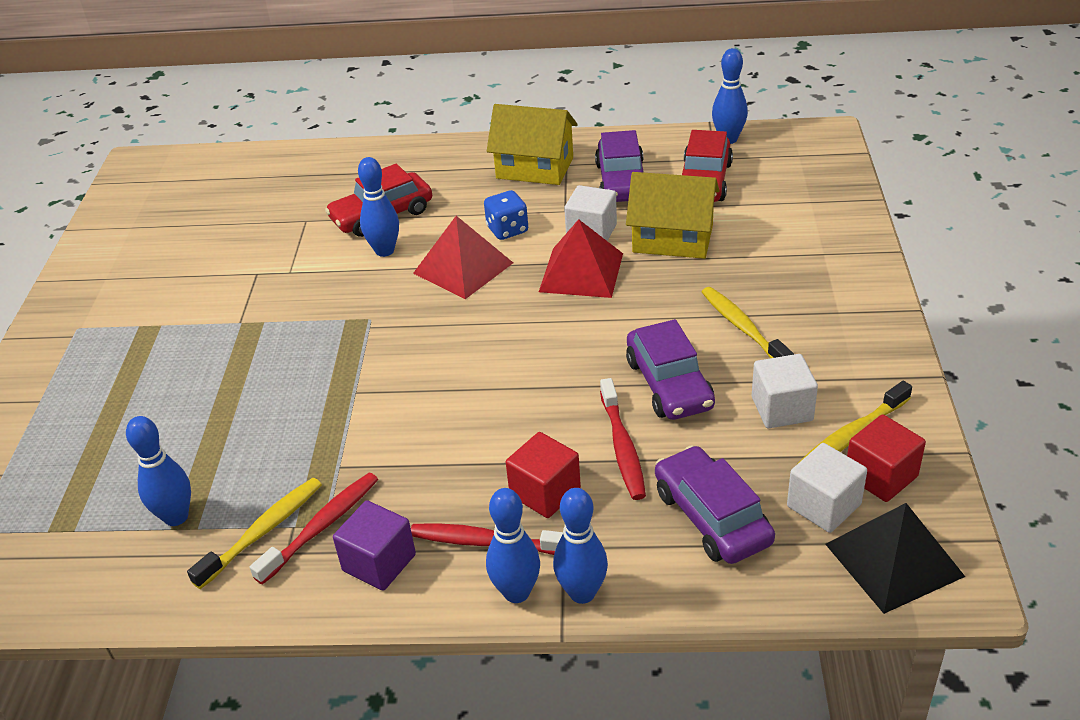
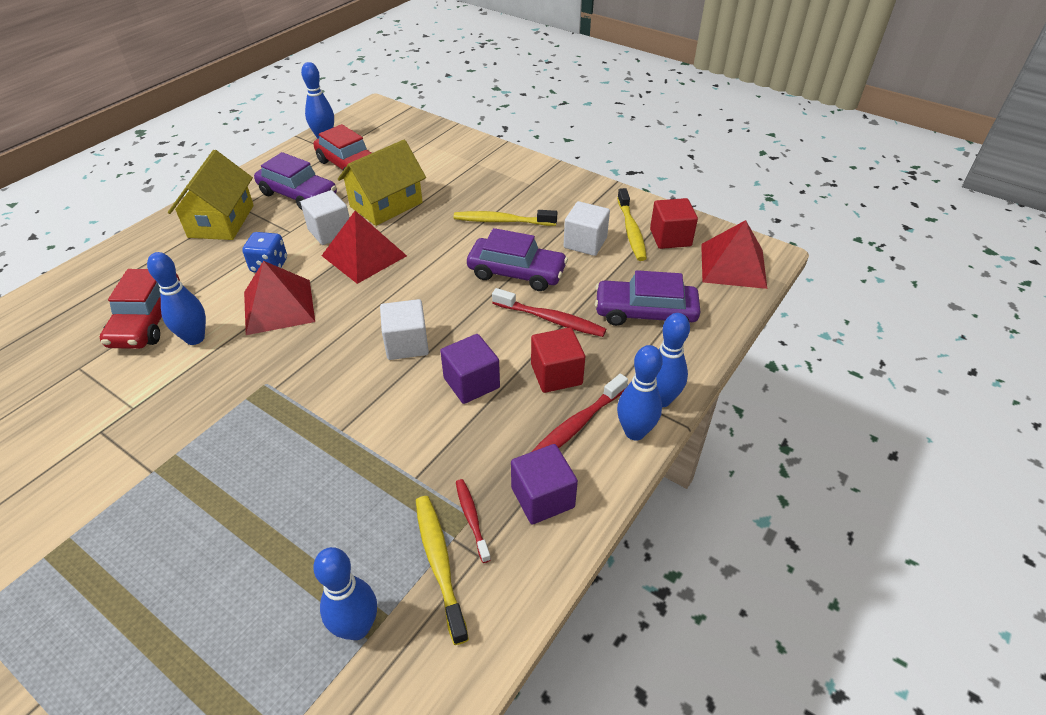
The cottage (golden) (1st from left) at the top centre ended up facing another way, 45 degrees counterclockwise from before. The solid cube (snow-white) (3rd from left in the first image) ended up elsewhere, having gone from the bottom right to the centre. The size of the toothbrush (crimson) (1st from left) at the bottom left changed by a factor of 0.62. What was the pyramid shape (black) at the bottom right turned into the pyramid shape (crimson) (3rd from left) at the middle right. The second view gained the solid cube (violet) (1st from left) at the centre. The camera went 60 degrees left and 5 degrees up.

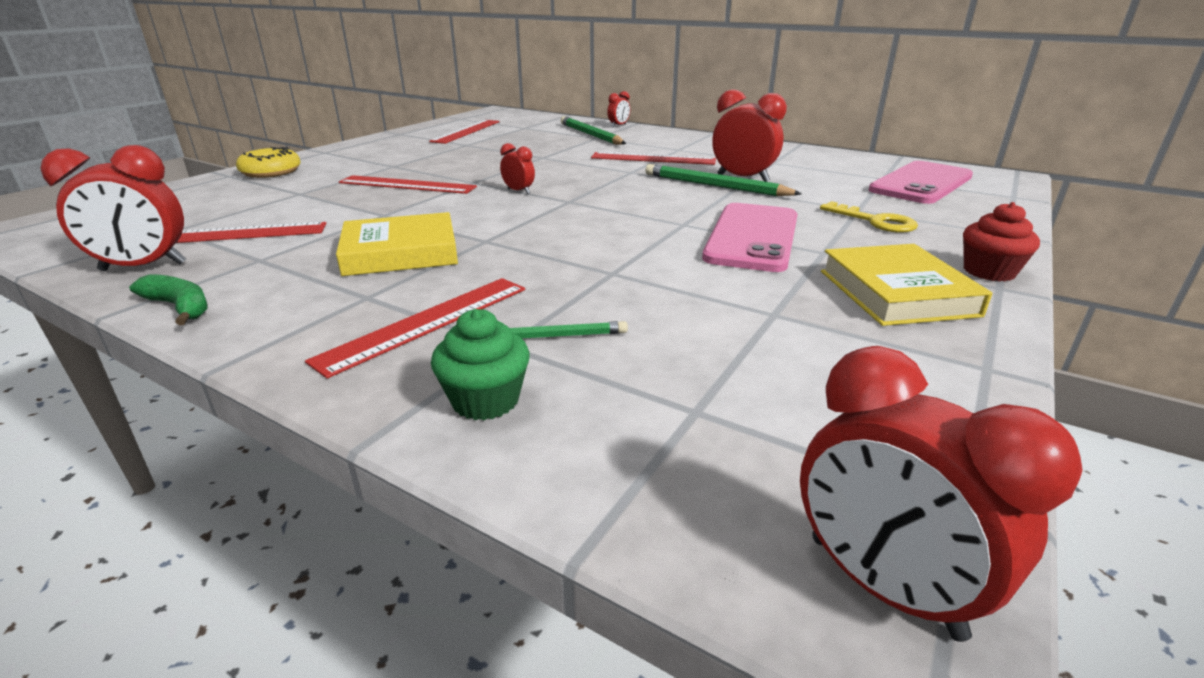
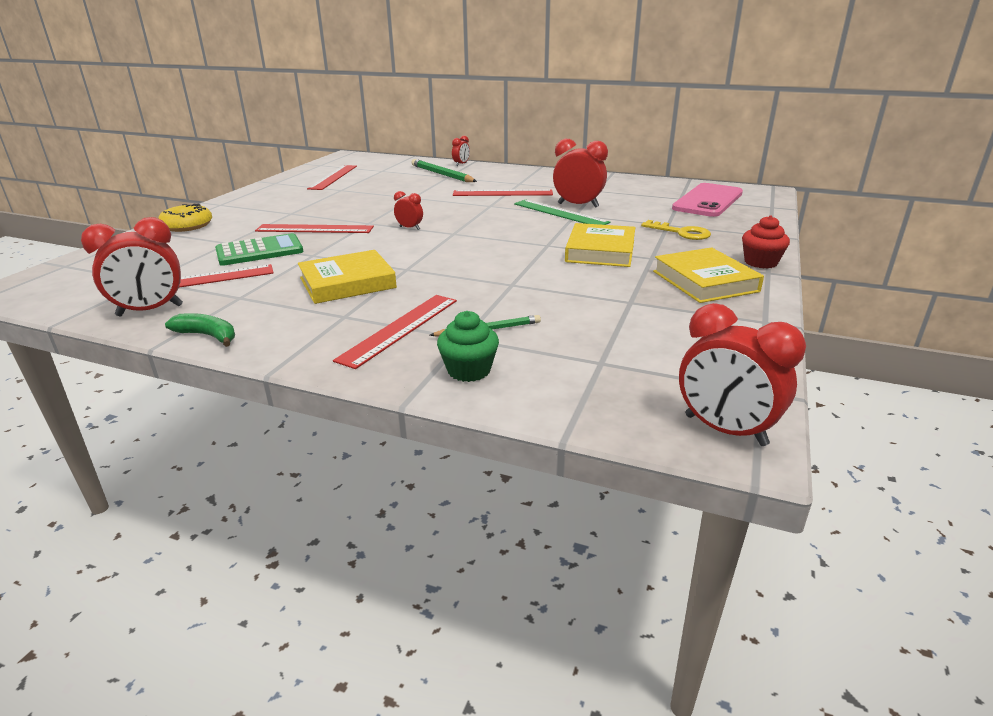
Where the lead pencil (emerald) (3rd from left) stood at the top centre, the straightedge (emerald) came to stand at the top centre. Where the smartphone (rosy) (1st from left) stood at the centre, the hardback (golden) (2nd from left) came to stand at the centre. The second view gained the adding machine (emerald) at the middle left. The camera went 10 degrees left and 0 degrees up.

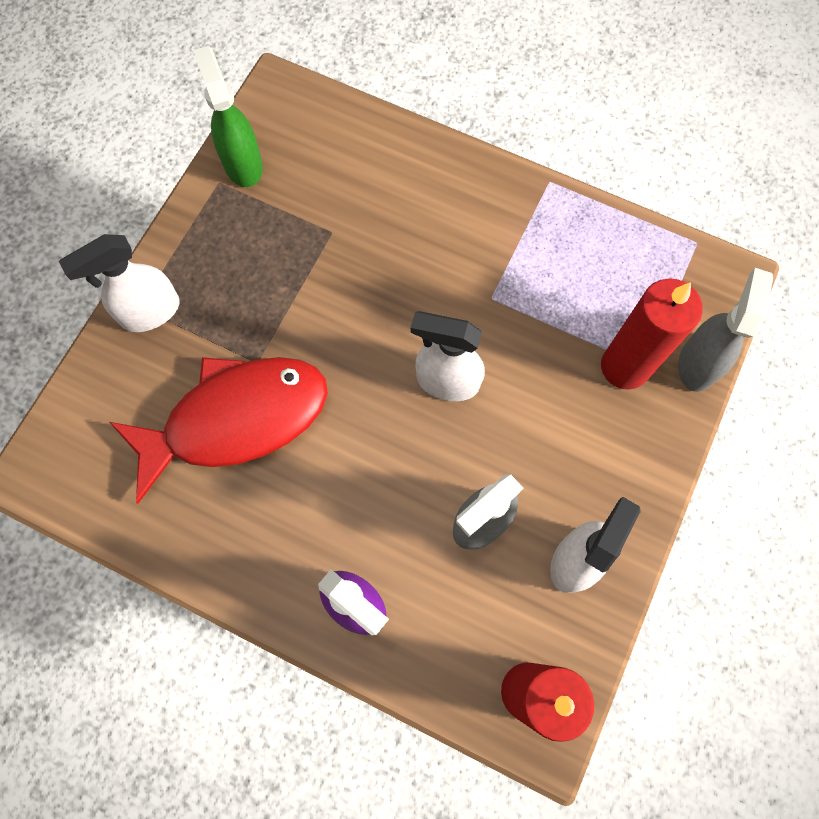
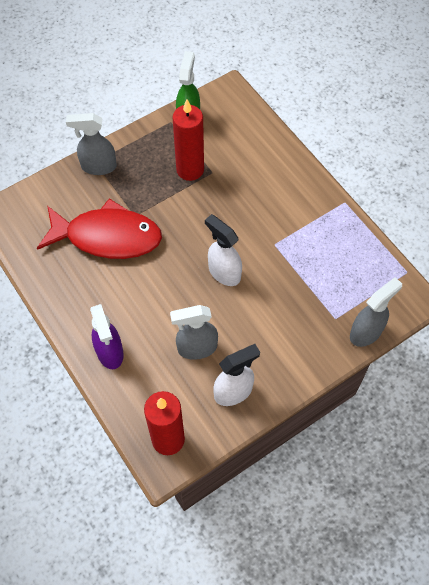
What was the spray bottle (snow-white) (1st from left) at the middle left turned into the spray bottle (ash-grey) (1st from left) at the top left. The candle (crimson) (2nd from left) ended up elsewhere, having gone from the middle right to the top centre. The camera went 30 degrees right and 10 degrees down.

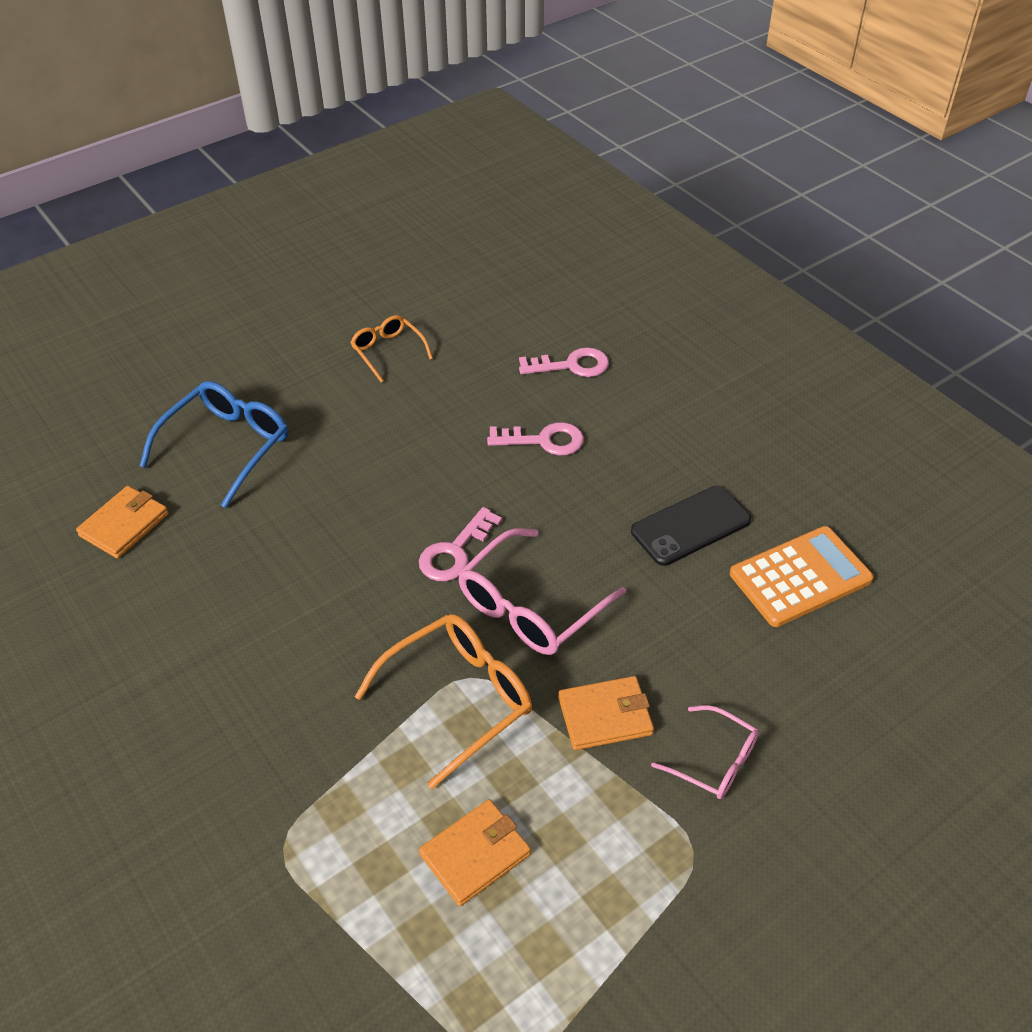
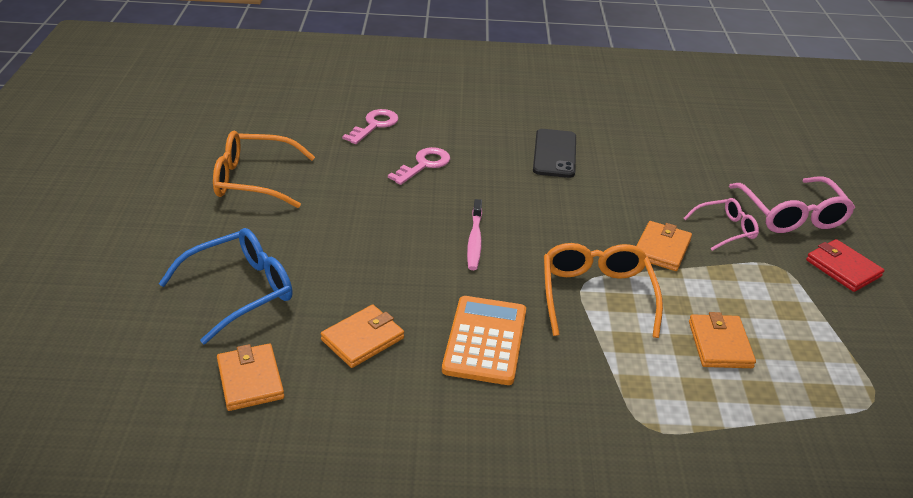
The size of the eyeglasses (orange-coloured) (1st from left) at the centre changed by a factor of 1.68. The eyeglasses (blue) at the middle left ended up facing another way, 75 degrees clockwise from before. Where the key (rosy) (1st from left) stood at the centre, the toothbrush (rosy) came to stand at the centre. The adding machine (orange-coloured) ended up elsewhere, having gone from the middle right to the bottom centre. The eyeglasses (rosy) (1st from left in the first image) ended up elsewhere, having gone from the centre to the middle right. The second view gained the wallet (crimson) at the middle right. The second view gained the wallet (orange-coloured) (2nd from left) at the bottom centre. The camera went 55 degrees left and 10 degrees down.

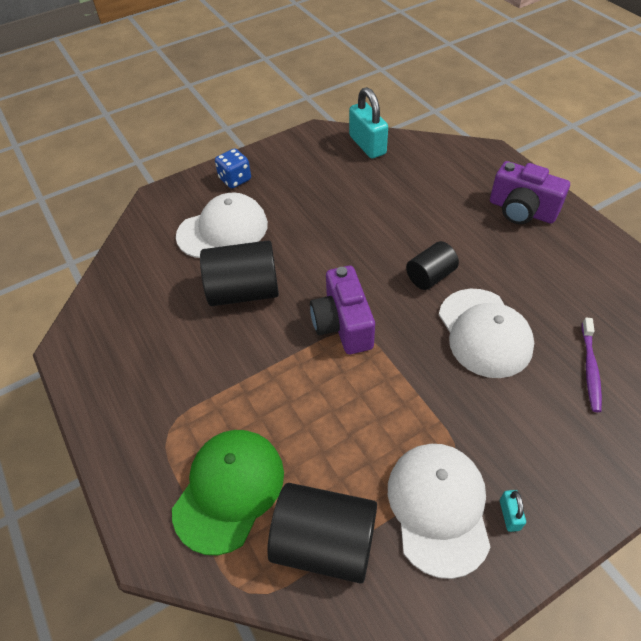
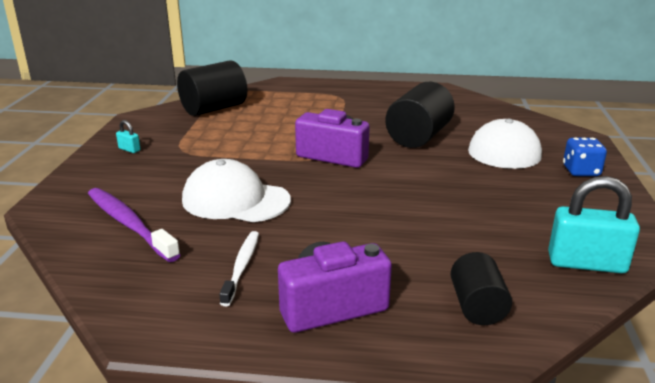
The solid cylinder (black) (3rd from left) ended up elsewhere, having gone from the middle right to the bottom right. The size of the toothbrush (violet) at the middle right changed by a factor of 1.56. The second view lost the cap (emerald) at the bottom centre. The second view lost the cap (snow-white) (2nd from left) at the bottom right. The second view gained the toothbrush (snow-white) at the bottom centre. The camera went 125 degrees right and 25 degrees down.

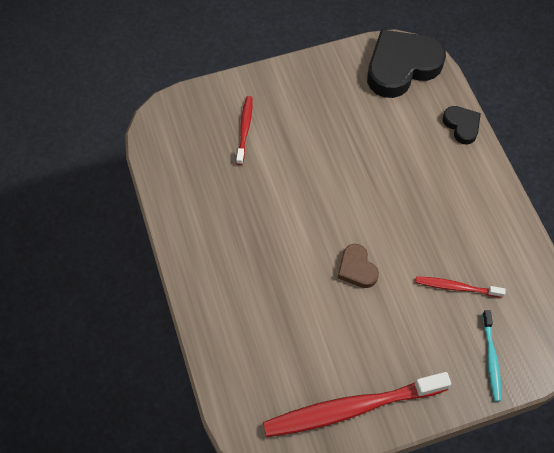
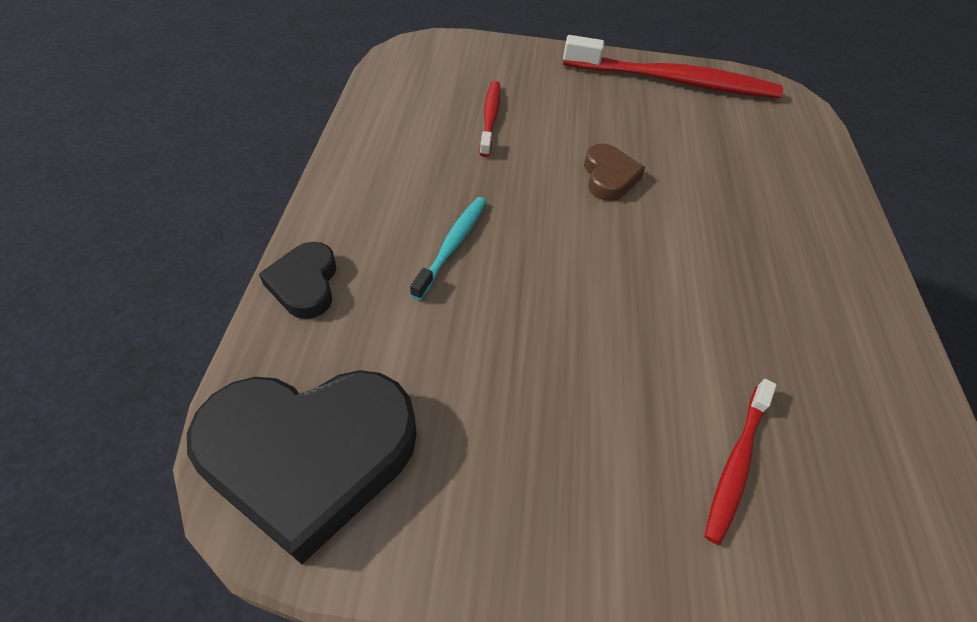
The toothbrush (crimson) (3rd from left in the first image) at the middle right ended up facing another way, 120 degrees counterclockwise from before. The toothbrush (aqua) ended up elsewhere, having gone from the bottom right to the centre. The camera went 160 degrees left and 10 degrees down.

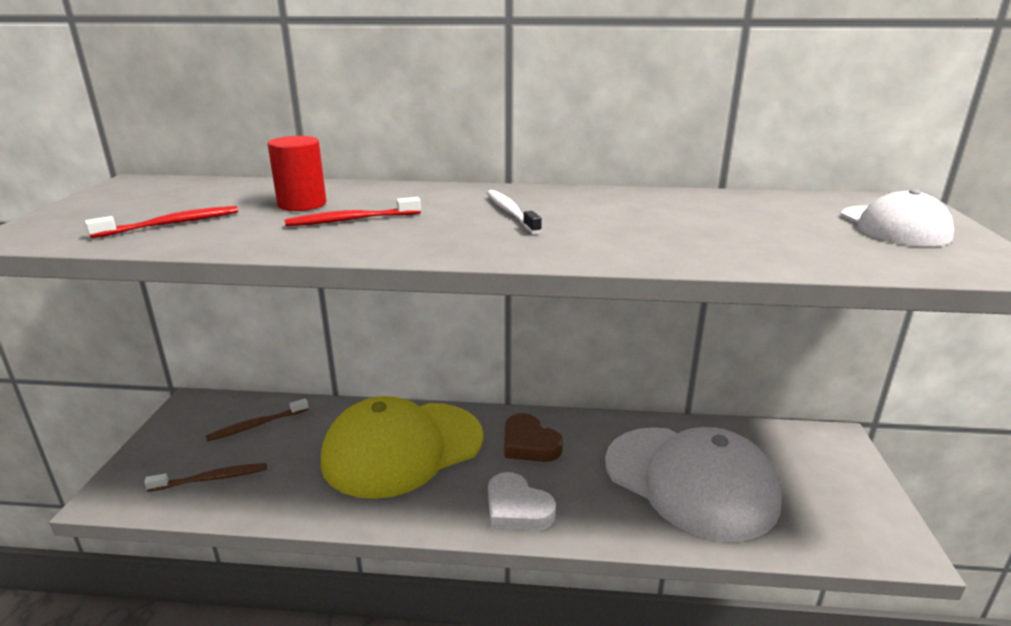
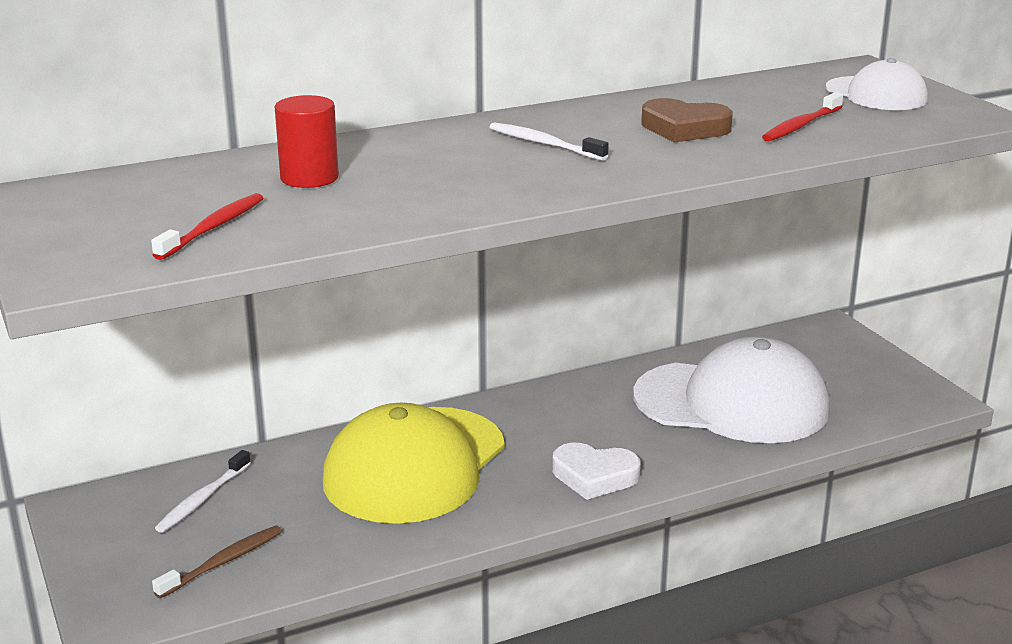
The toothbrush (crimson) (2nd from left) ended up elsewhere, having gone from the centre to the top right. What was the toothbrush (dark brown) (2nd from left) at the bottom left turned into the toothbrush (snow-white) (1st from left) at the bottom left. The love heart (dark brown) ended up elsewhere, having gone from the bottom centre to the top right. The camera went 30 degrees left and 0 degrees up.

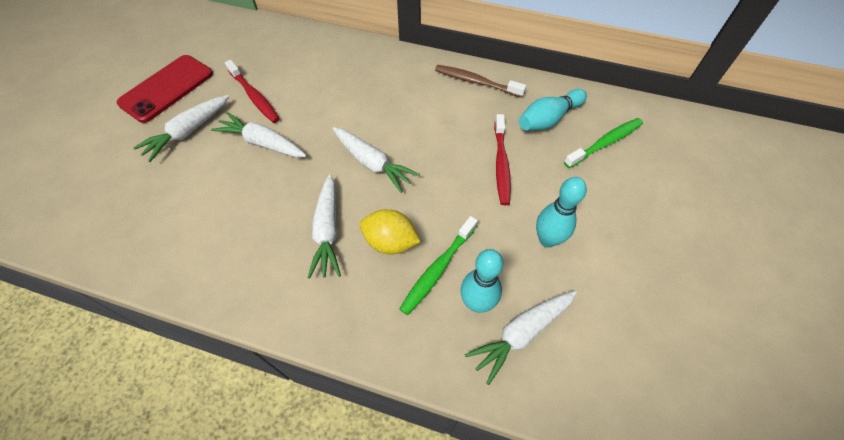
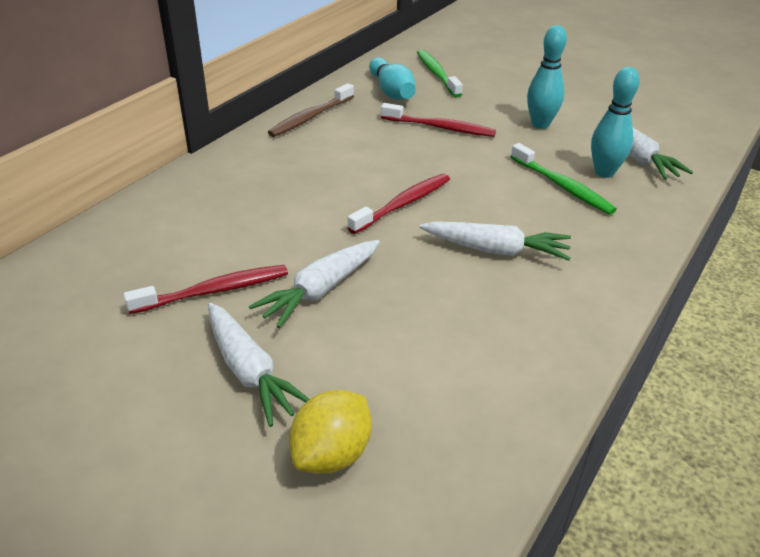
The second view lost the smartphone (crimson) at the top left. Where the root vegetable (snow-white) (4th from left) stood at the centre, the toothbrush (crimson) (2nd from left) came to stand at the centre. The citrus fruit (golden) ended up elsewhere, having gone from the centre to the bottom centre. The camera went 75 degrees left and 20 degrees down.

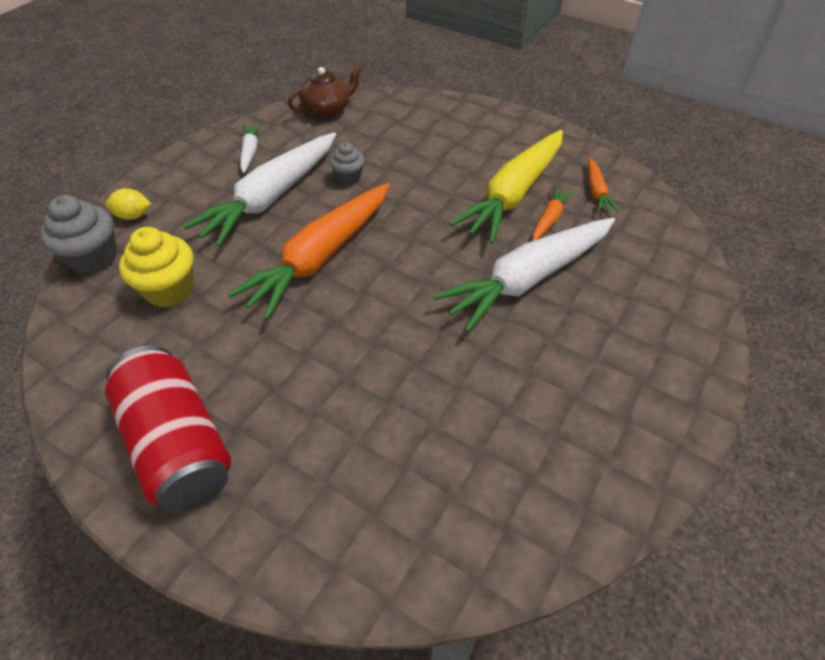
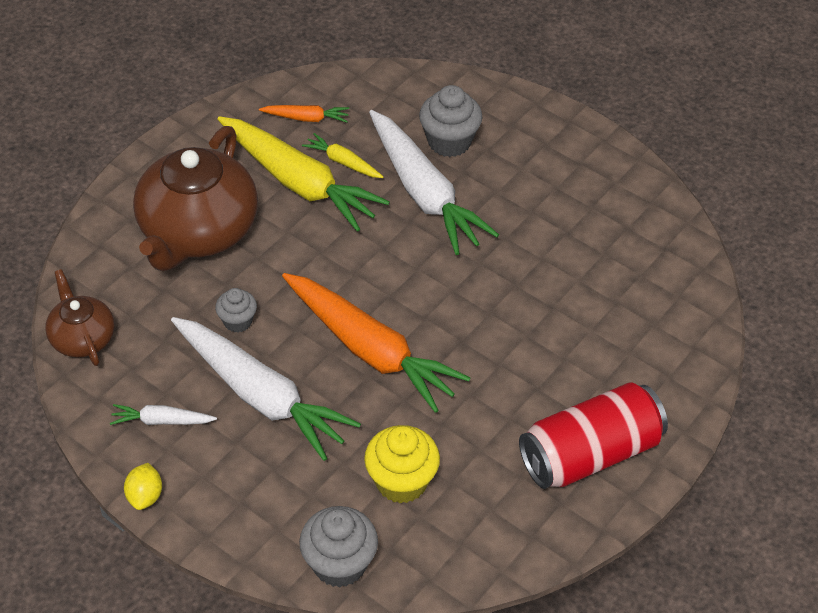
What was the root vegetable (orange-coloured) (2nd from left) at the top right turned into the root vegetable (golden) (2nd from left) at the top centre. The citrus fruit (golden) ended up elsewhere, having gone from the top left to the bottom left. The second view gained the cupcake (ash-grey) (3rd from left) at the top centre. The second view gained the teapot (dark brown) (2nd from left) at the top left. The camera went 85 degrees left and 0 degrees up.

